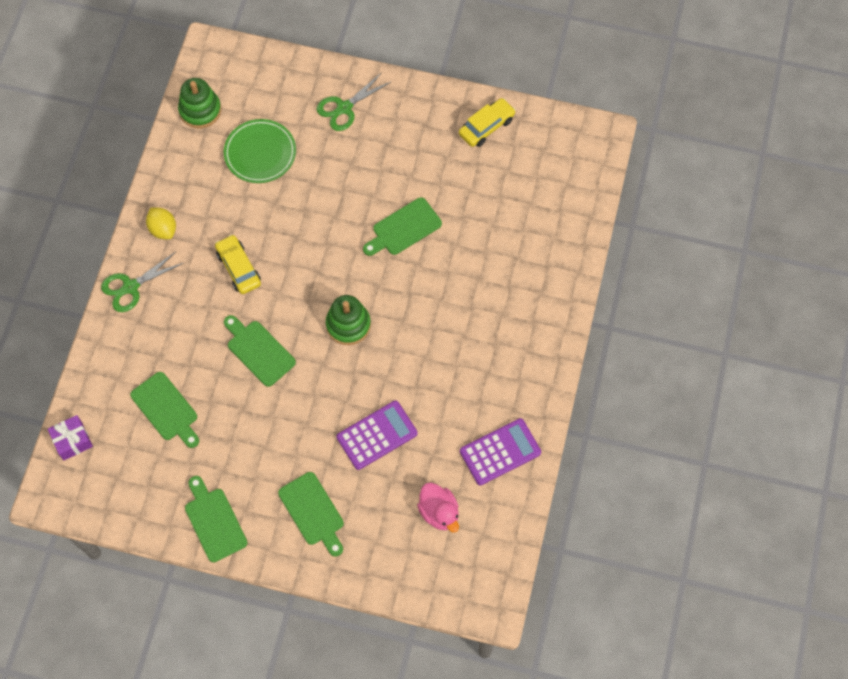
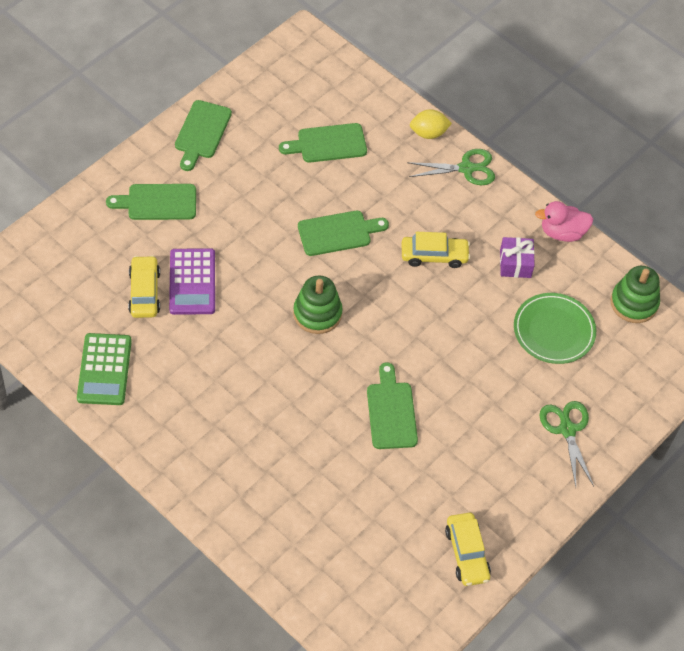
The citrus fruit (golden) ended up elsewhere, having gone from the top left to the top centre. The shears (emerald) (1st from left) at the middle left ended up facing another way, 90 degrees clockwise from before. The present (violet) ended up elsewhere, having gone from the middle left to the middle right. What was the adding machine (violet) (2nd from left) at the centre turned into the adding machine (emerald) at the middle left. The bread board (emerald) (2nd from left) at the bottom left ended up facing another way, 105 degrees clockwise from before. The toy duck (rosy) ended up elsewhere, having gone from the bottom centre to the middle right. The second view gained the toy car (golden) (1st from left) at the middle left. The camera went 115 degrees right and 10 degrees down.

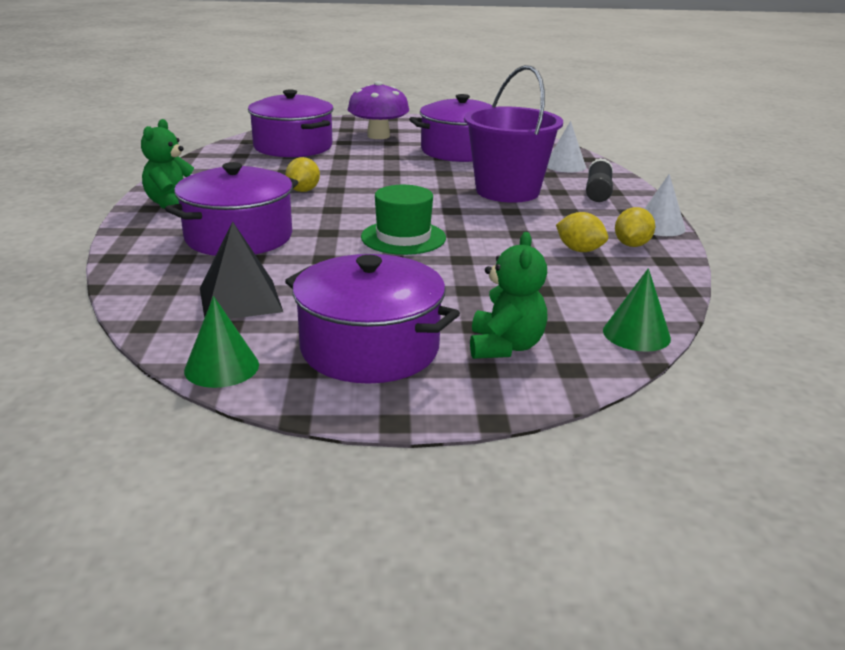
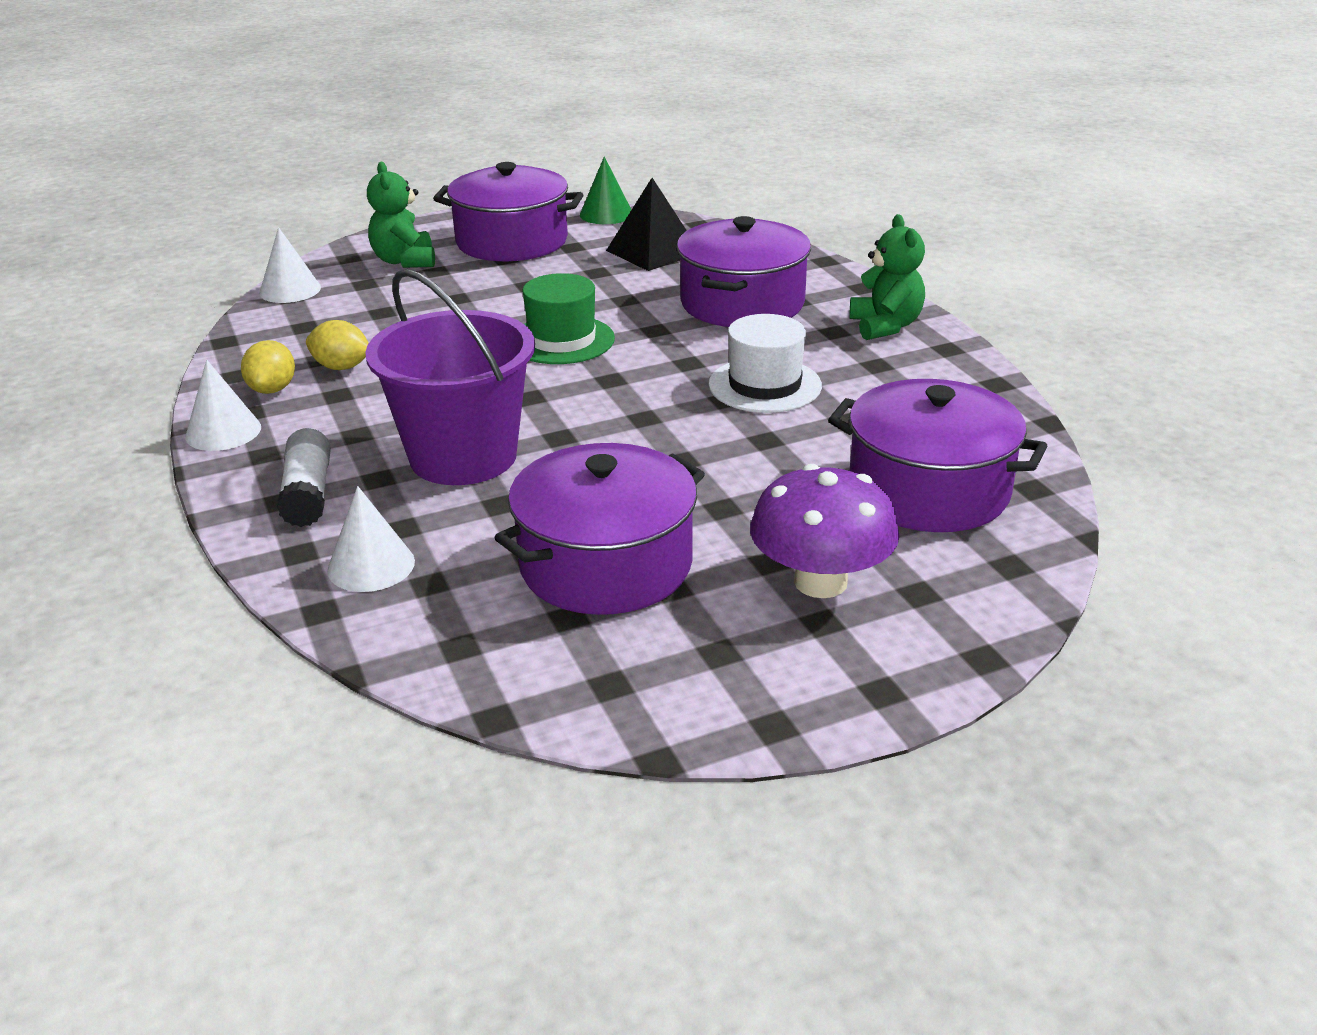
Where the citrus fruit (golden) (1st from left) stood at the top centre, the hat (snow-white) came to stand at the centre. What was the glue stick (black) at the top right turned into the glue stick (snow-white) at the middle left. What was the cone shape (emerald) (2nd from left) at the middle right turned into the cone shape (snow-white) (2nd from left) at the top left. The camera went 160 degrees right and 5 degrees up.

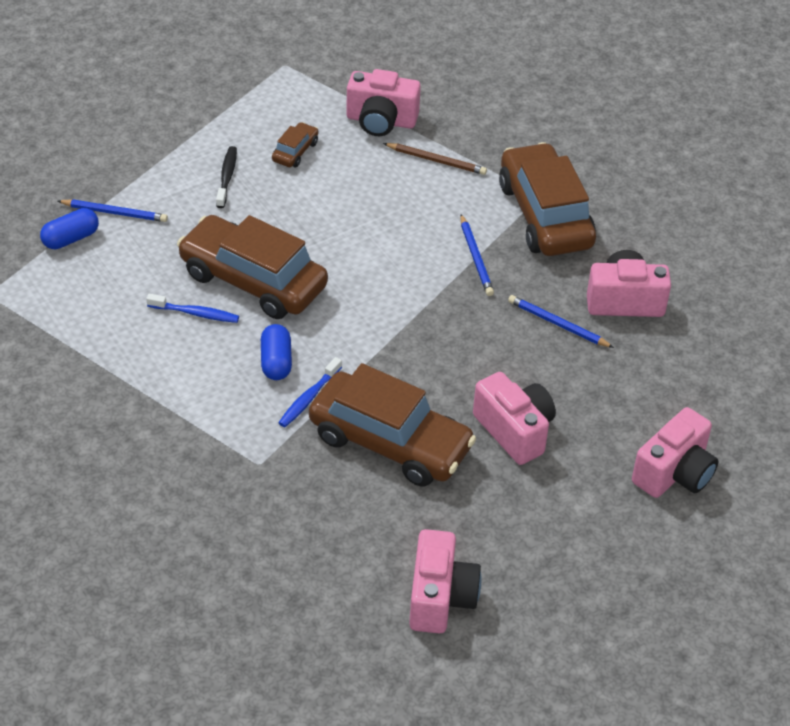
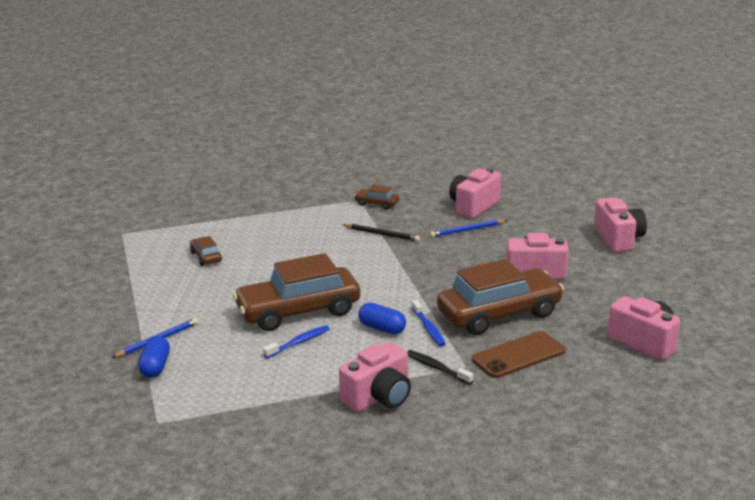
The camera (rosy) (1st from left) ended up elsewhere, having gone from the top centre to the bottom centre. The size of the toy car (dark brown) (4th from left in the first image) at the top right changed by a factor of 0.43. The second view lost the lead pencil (dark brown) at the top centre. The toothbrush (black) ended up elsewhere, having gone from the top left to the bottom centre. What was the lead pencil (blue) (2nd from left) at the centre turned into the lead pencil (black) at the centre. The second view gained the smartphone (dark brown) at the bottom right. The camera went 50 degrees left and 20 degrees down.

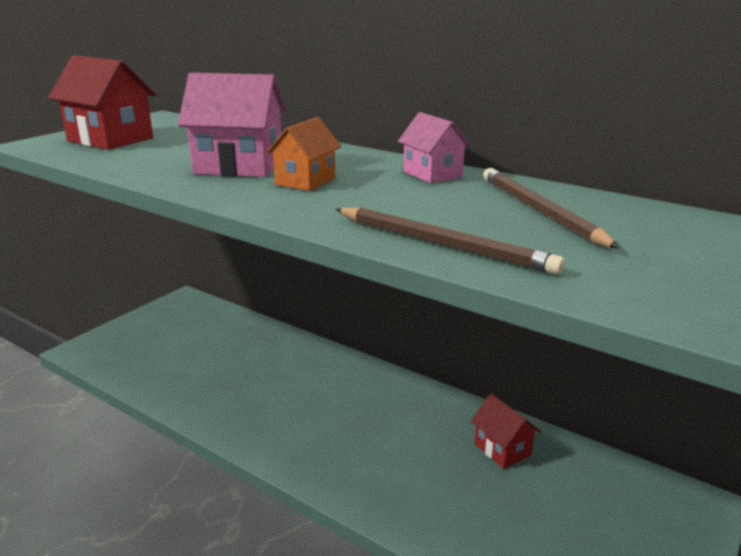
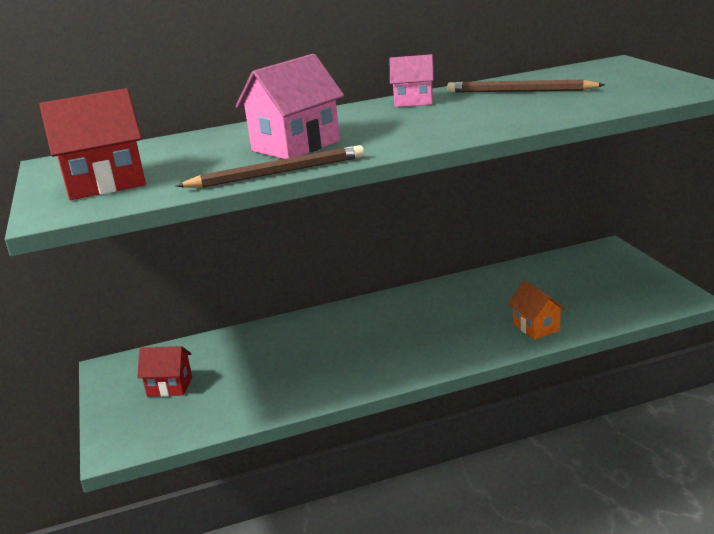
The cottage (orange-coloured) ended up elsewhere, having gone from the top centre to the middle right. The lead pencil (dark brown) (1st from left) ended up elsewhere, having gone from the centre to the top centre. The cottage (crimson) (2nd from left) ended up elsewhere, having gone from the bottom right to the bottom left. The camera went 50 degrees left and 0 degrees up.

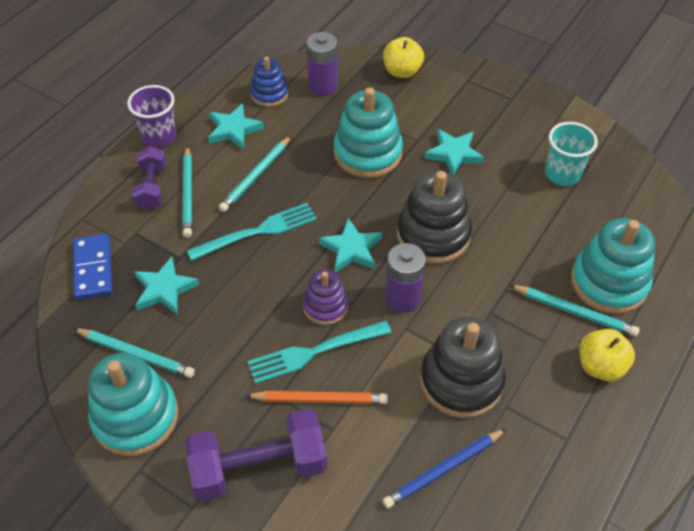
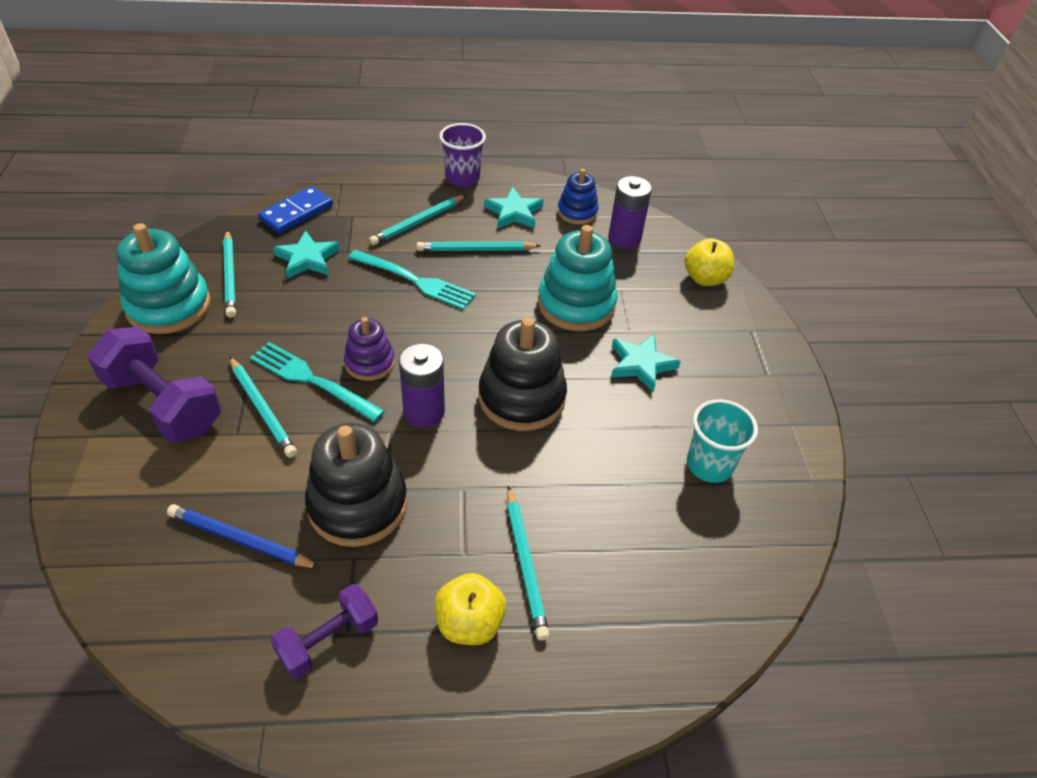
The dumbbell (violet) (1st from left in the first image) ended up elsewhere, having gone from the middle left to the bottom left. The second view lost the five-pointed star (aqua) (3rd from left) at the centre. The second view lost the stacking rings (aqua) (3rd from left) at the middle right. What was the lead pencil (orange-coloured) at the bottom centre turned into the lead pencil (aqua) (2nd from left) at the middle left. The camera went 50 degrees right and 5 degrees down.

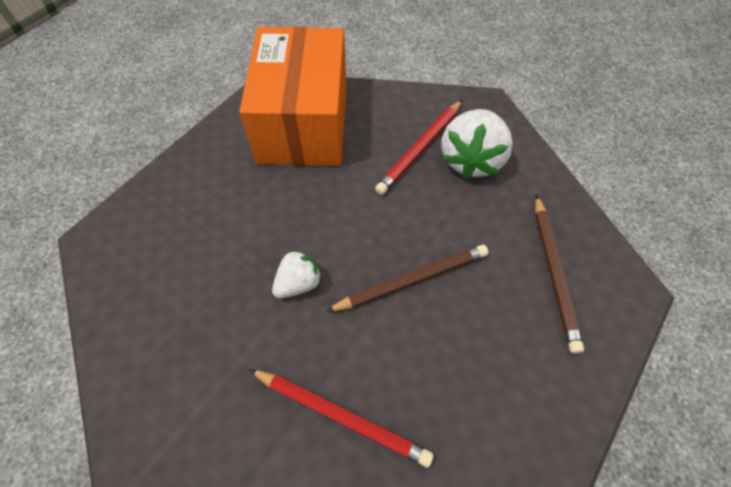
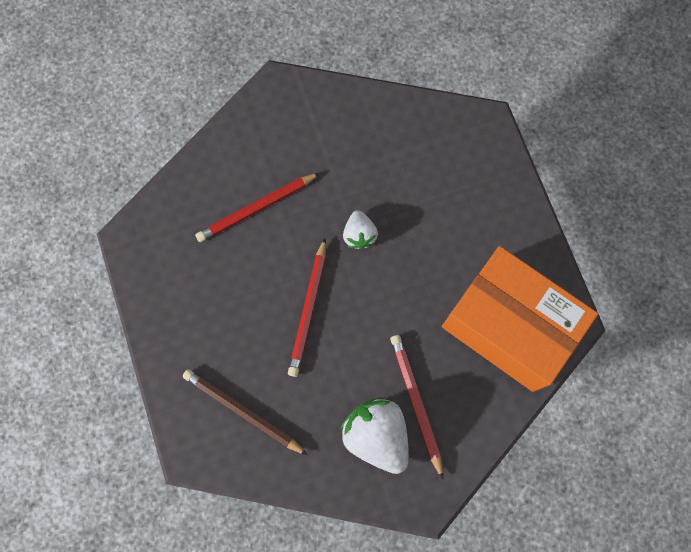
What was the lead pencil (dark brown) (1st from left) at the centre turned into the lead pencil (crimson) (2nd from left) at the centre. The camera went 125 degrees right and 15 degrees up.

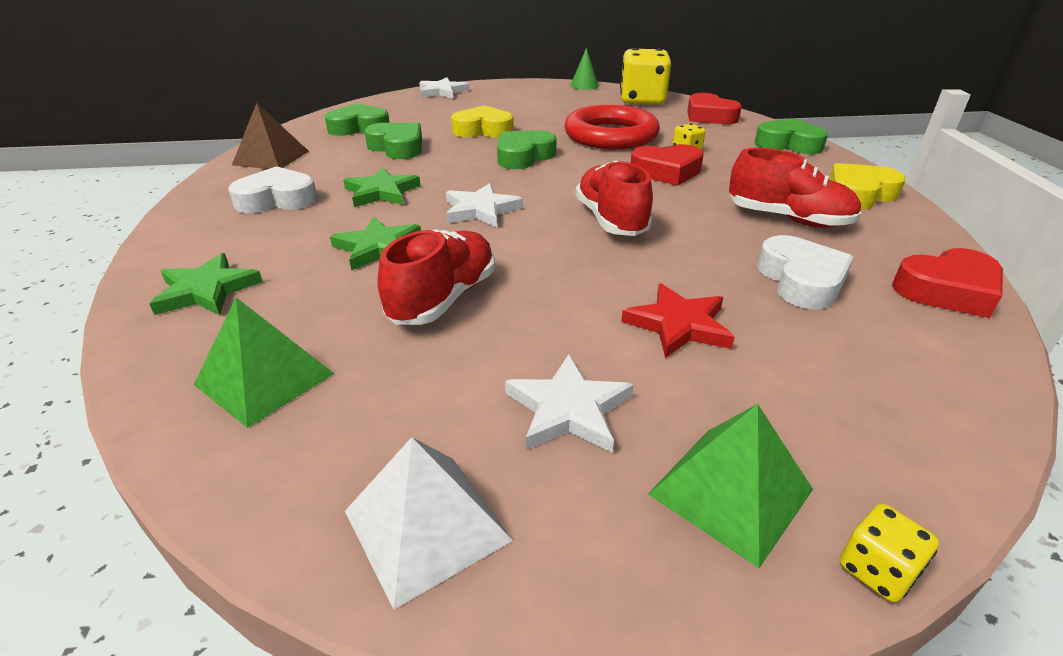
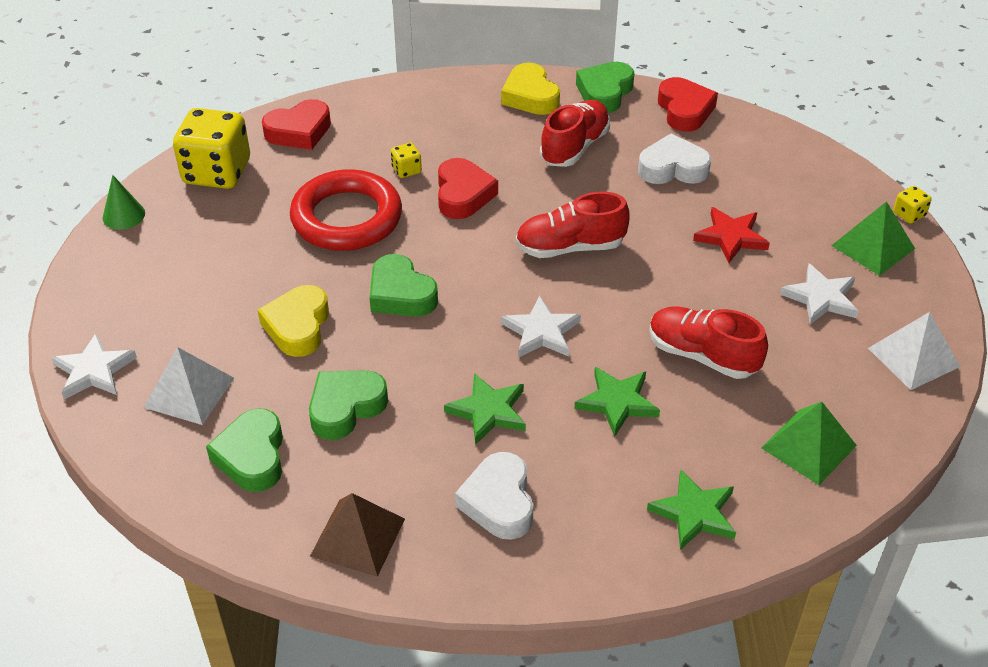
The love heart (emerald) (4th from left) ended up elsewhere, having gone from the top right to the top centre. The second view gained the pyramid shape (snow-white) (1st from left) at the middle left. The camera went 85 degrees left and 10 degrees up.

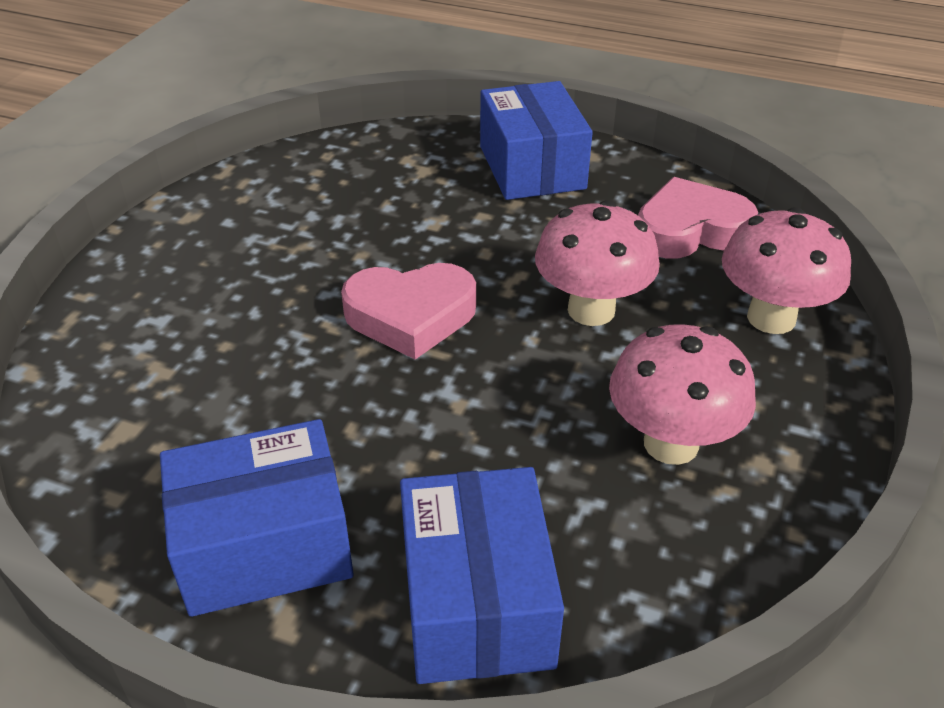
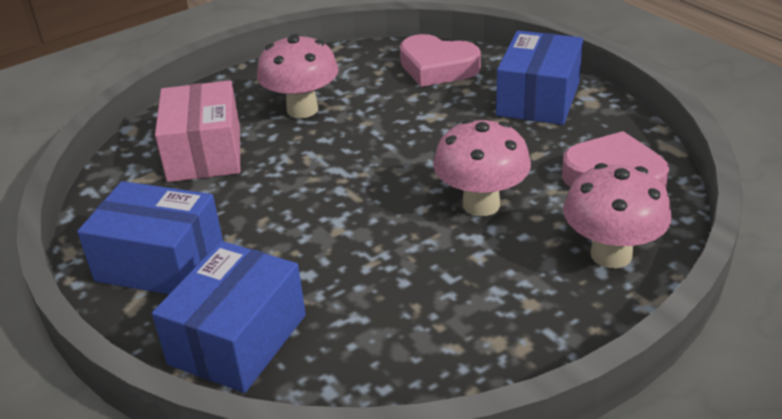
The love heart (rosy) (1st from left) ended up elsewhere, having gone from the centre to the top centre. The fungus (rosy) (2nd from left in the first image) ended up elsewhere, having gone from the middle right to the top centre. The second view gained the parcel (rosy) at the top left. The camera went 35 degrees right and 5 degrees down.

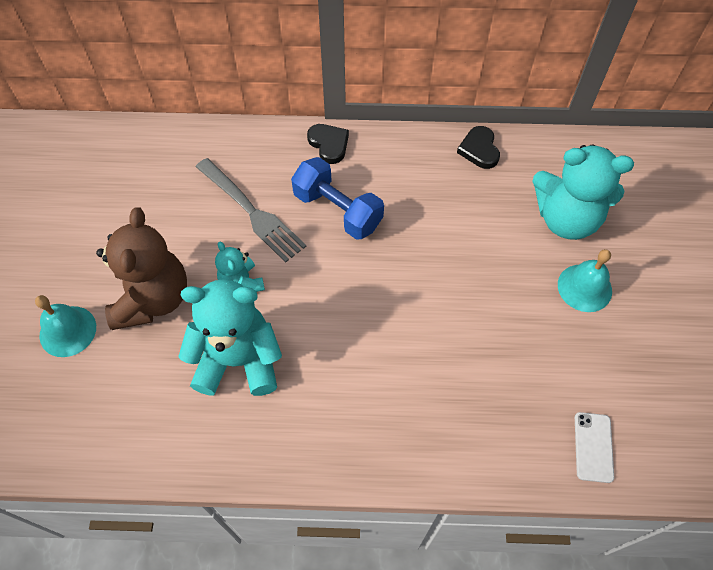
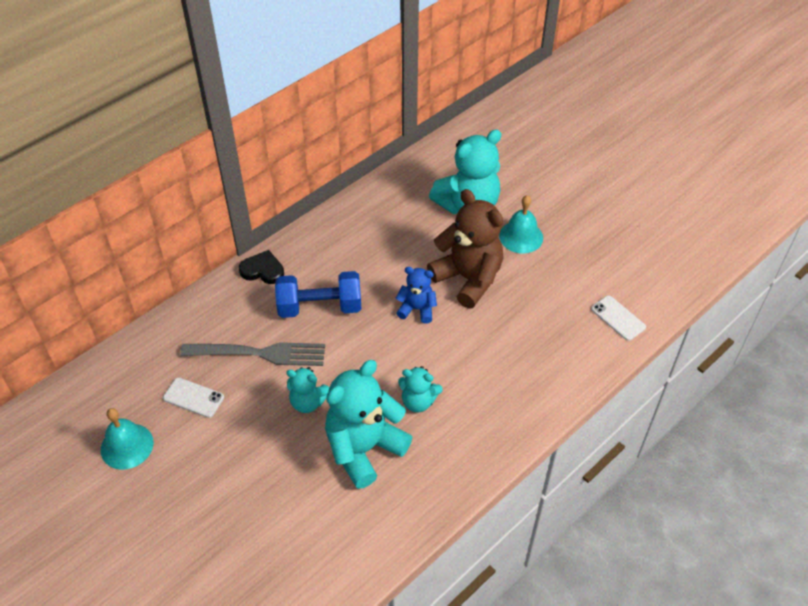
The second view lost the love heart (black) (2nd from left) at the top right. The teddy (dark brown) ended up elsewhere, having gone from the middle left to the centre. The bell (aqua) (1st from left) ended up elsewhere, having gone from the middle left to the bottom left. The second view gained the teddy (blue) at the centre. The second view gained the teddy (aqua) (3rd from left) at the centre. The second view gained the smartphone (snow-white) (1st from left) at the middle left. The camera went 45 degrees left and 10 degrees down.

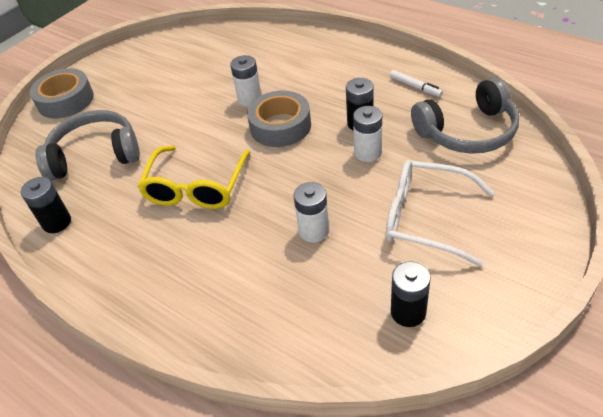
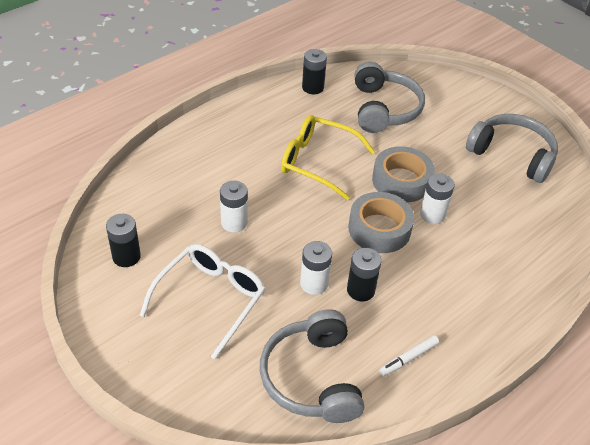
The tape (ash-grey) (1st from left in the first image) ended up elsewhere, having gone from the top left to the middle right. The second view gained the over-ear headphones (ash-grey) (3rd from left) at the top right. The camera went 95 degrees right and 0 degrees up.

